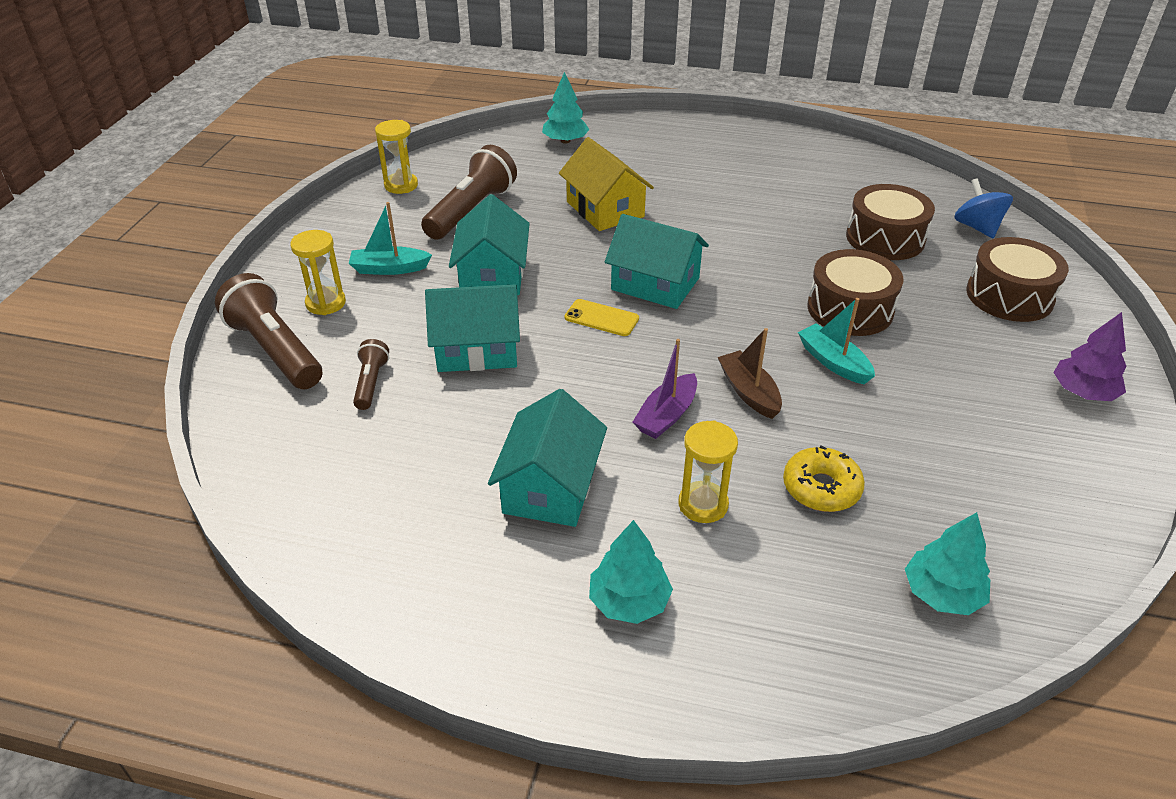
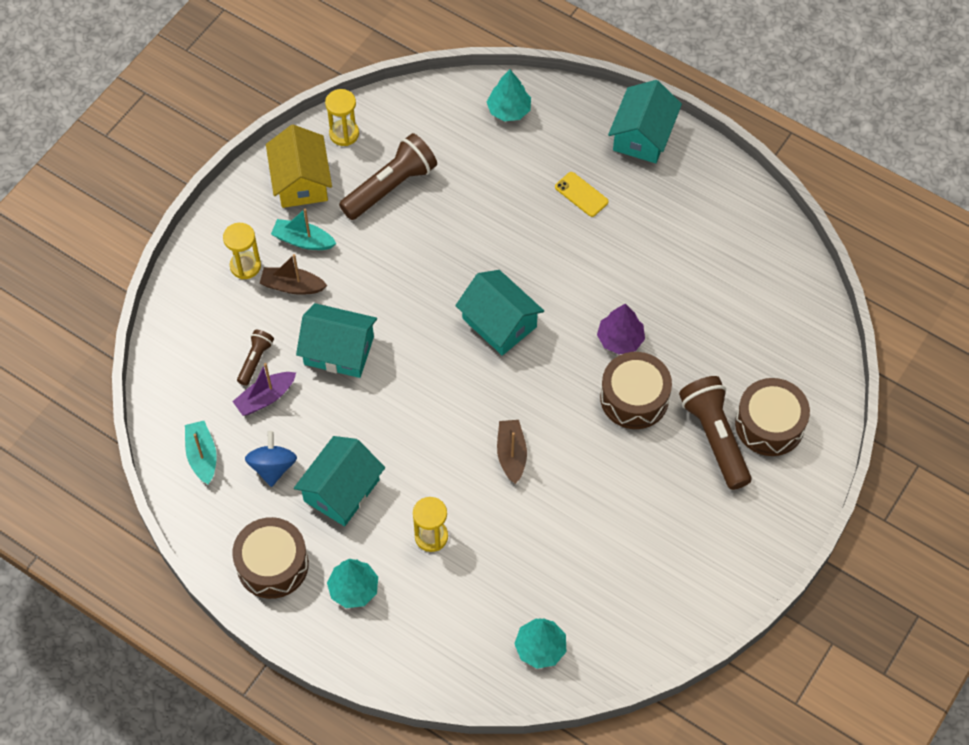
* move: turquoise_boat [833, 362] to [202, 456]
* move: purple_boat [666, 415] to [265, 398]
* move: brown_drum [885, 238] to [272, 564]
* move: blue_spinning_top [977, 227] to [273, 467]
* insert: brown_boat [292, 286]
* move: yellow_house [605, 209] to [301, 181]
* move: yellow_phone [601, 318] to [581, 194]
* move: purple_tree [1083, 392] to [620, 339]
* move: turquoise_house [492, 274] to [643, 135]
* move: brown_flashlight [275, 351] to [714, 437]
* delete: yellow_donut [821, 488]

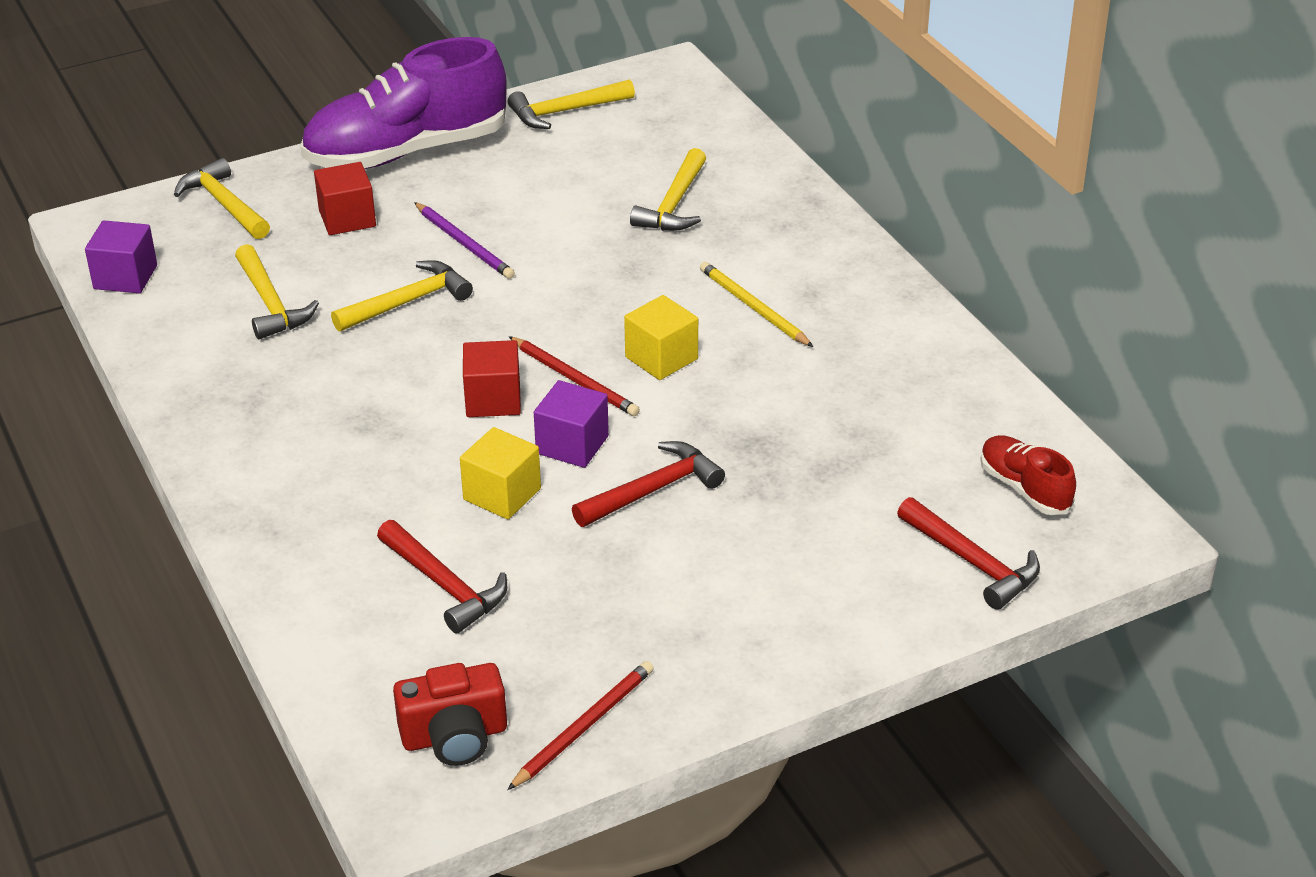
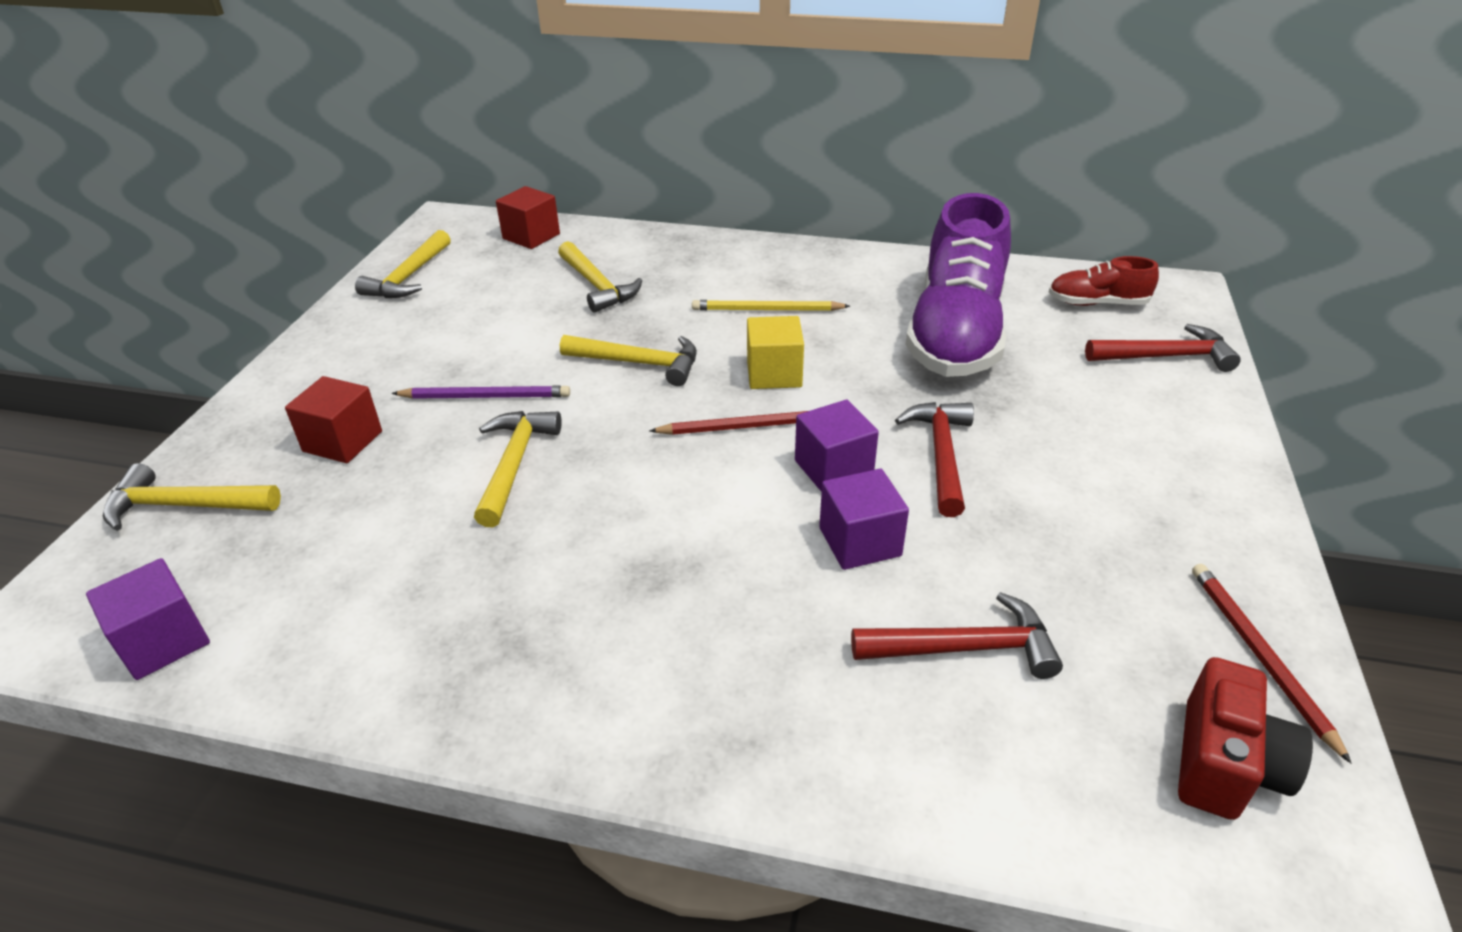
* move: red_cube [493, 399] to [531, 236]
* move: yellow_hammer [270, 303] to [639, 363]
* recolor: yellow_cube [502, 494] to purple_cube [860, 542]
* move: purple_shoe [407, 151] to [955, 334]

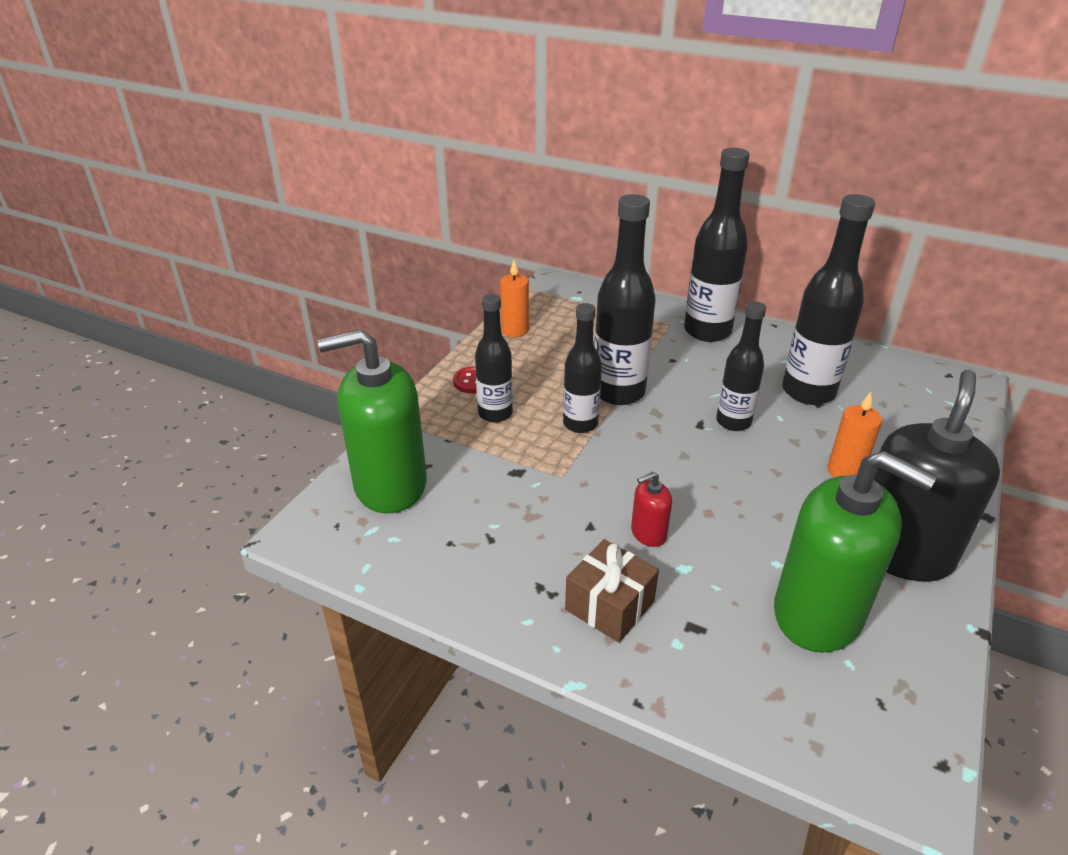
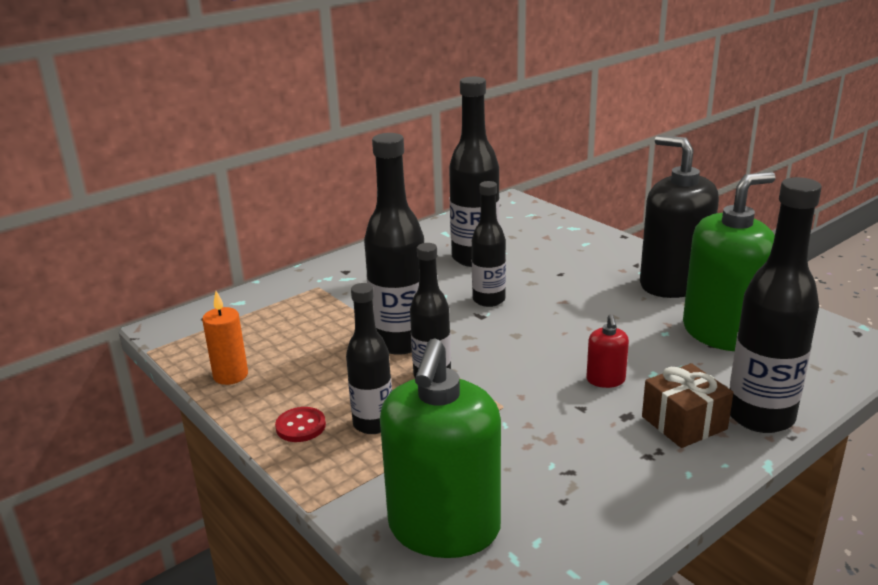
* move: black_bottle [707, 331] to [760, 416]
* delete: orange_candle [845, 471]

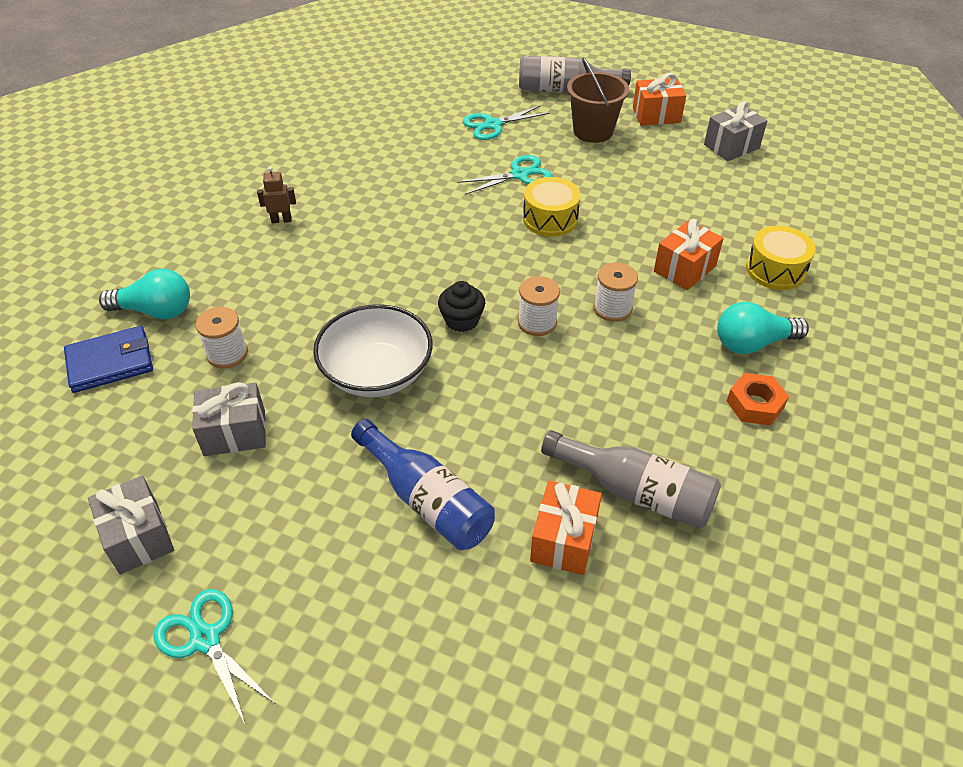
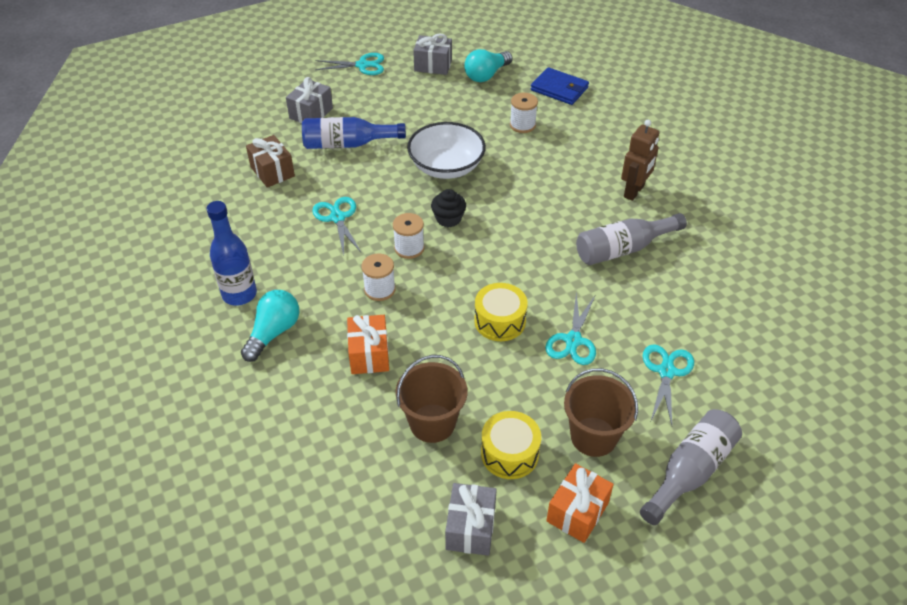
* replace: orange_nut [755, 404] to blue_bottle [239, 294]
* recolor: orange_gift [564, 540] to brown_gift [272, 171]
* move: grey_gift [235, 433] to [311, 113]
* insert: turquoise_scissors [337, 218]
* insert: brown_bucket [432, 423]
* move: turquoise_light_bulb [155, 311] to [486, 75]
* move: yellow_drum [775, 270] to [509, 453]
* rotate: blue_wallet [110, 362] = [559, 89] 75 degrees counterclockwise
* move: grey_bottle [635, 492] to [623, 249]
* resize: brown_robot [281, 220] = [634, 191] x1.70

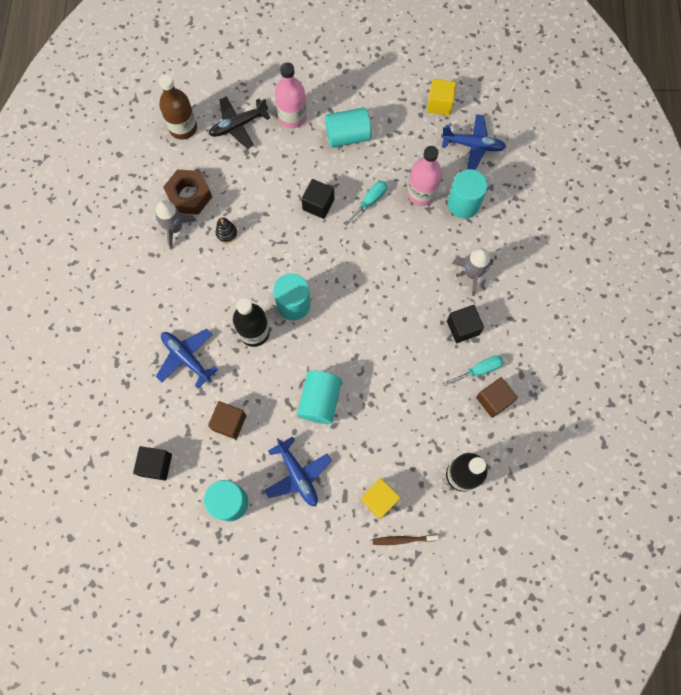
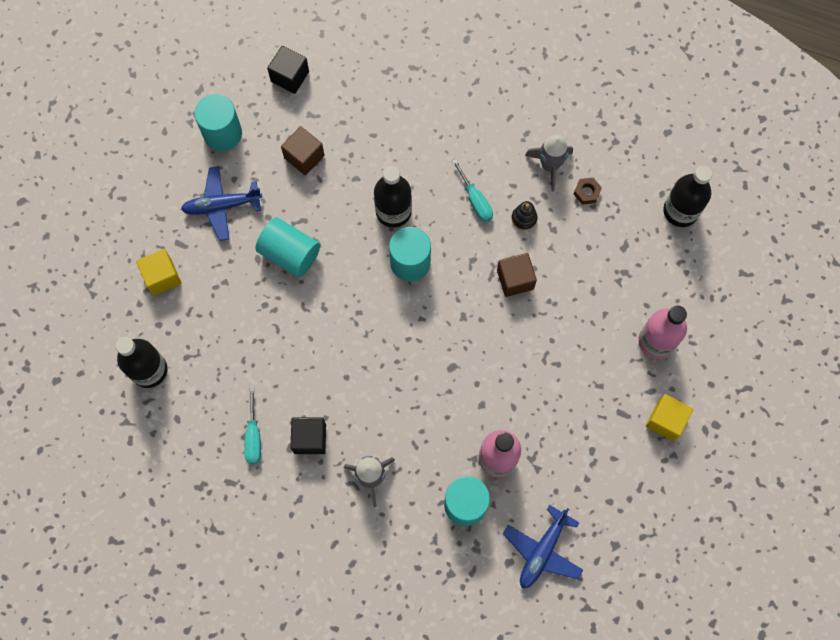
* move: turquoise_screwdriver [370, 201] to [475, 200]
* move: brown_cube [493, 400] to [515, 279]
* resize: brown_nut [189, 195] = [586, 192] x0.49
* move: yellow_cube [439, 104] to [665, 420]
* recolor: brown_bottle [183, 128] to black_bottle [680, 211]
* delete: blue_plane [186, 358]
* delete: black_plane [238, 125]
* delete: black_cube [318, 204]
* delete: turquoise_cylinder [348, 136]
* delete: brown_toothbrush [403, 539]

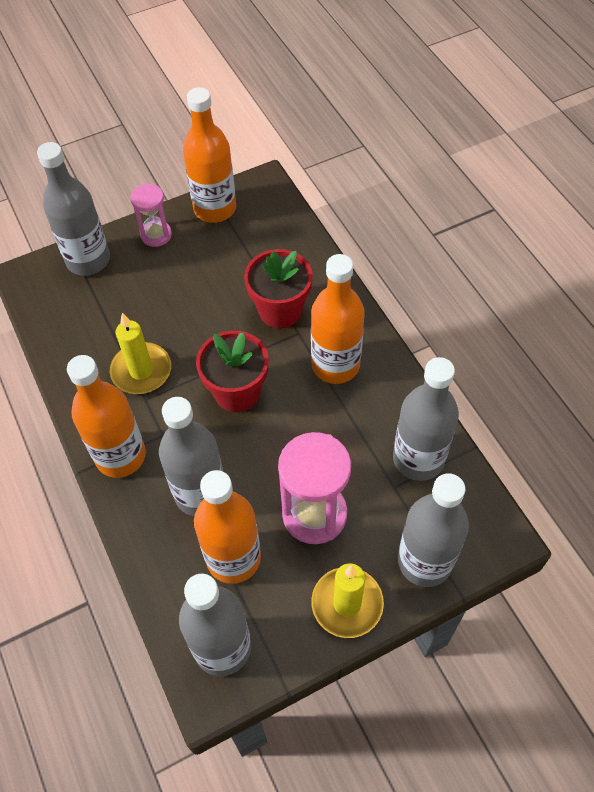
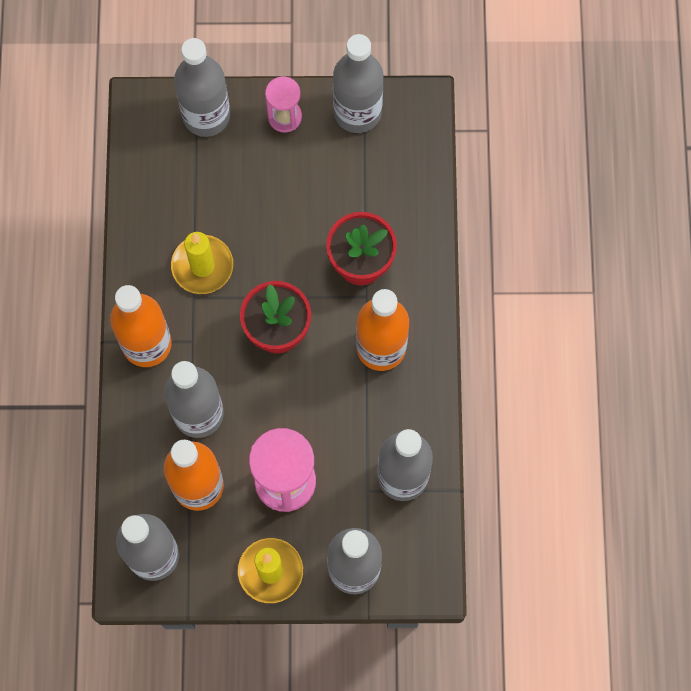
* recolor: orange_bottle [215, 209] to grey_bottle [357, 112]

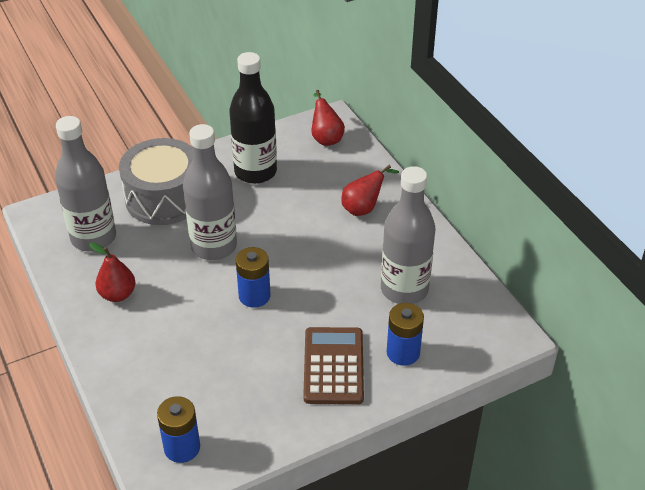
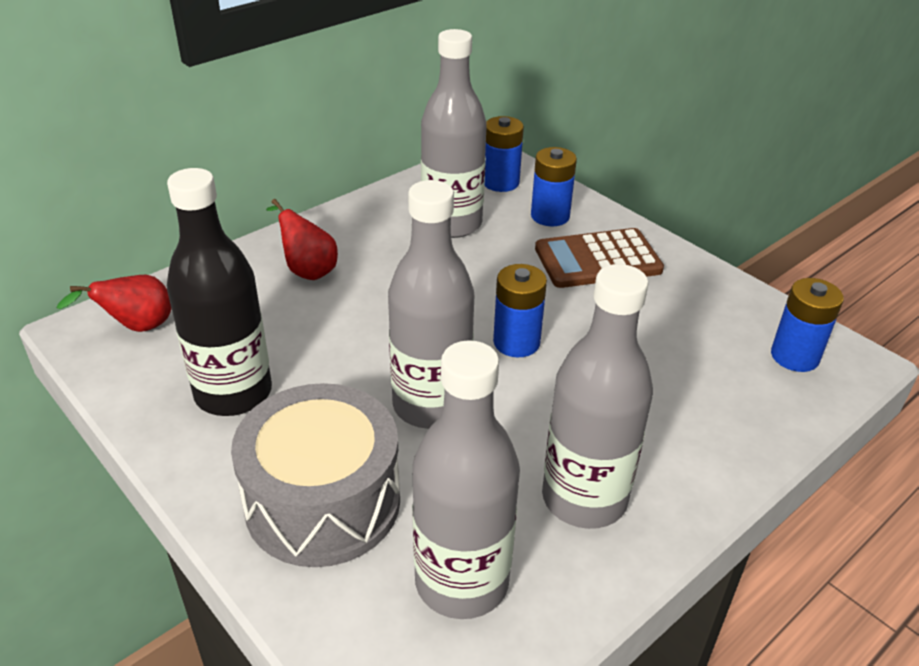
* insert: blue_battery [500, 182]
* replace: red_pear [118, 294] to grey_bottle [584, 498]

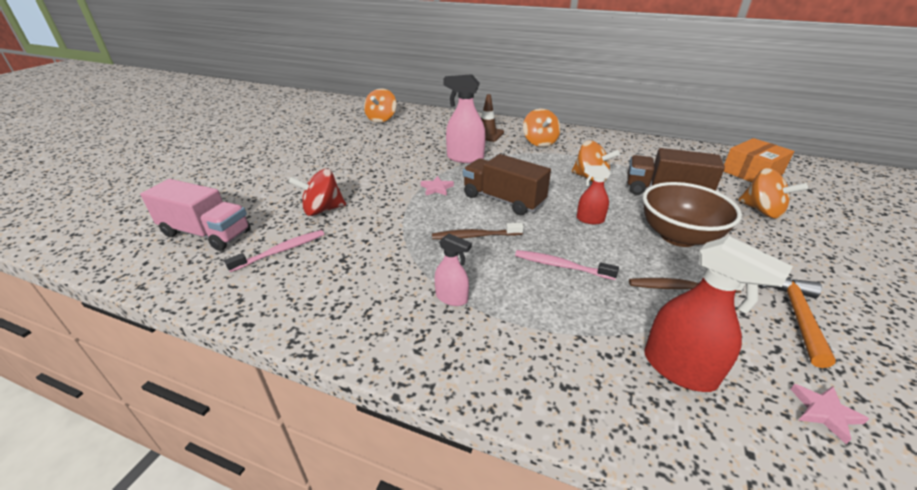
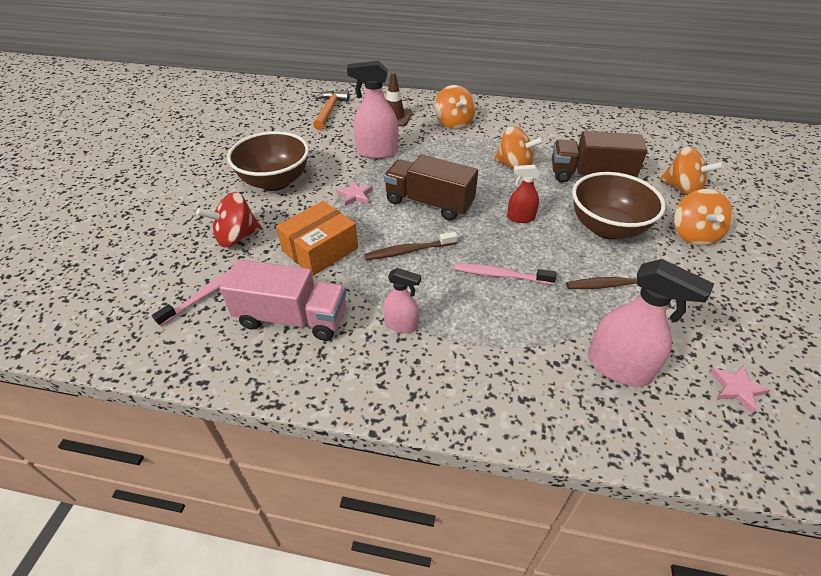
* move: pink_truck [206, 233] to [292, 318]
* insert: brown_bowl [275, 182]
* move: orange_box [752, 172] to [320, 249]
* move: orange_hammer [797, 316] to [329, 111]
* recolor: red_spray_bottle [679, 369] to pink_spray_bottle [618, 367]
* move: orange_spinning_top [381, 119] to [693, 235]

